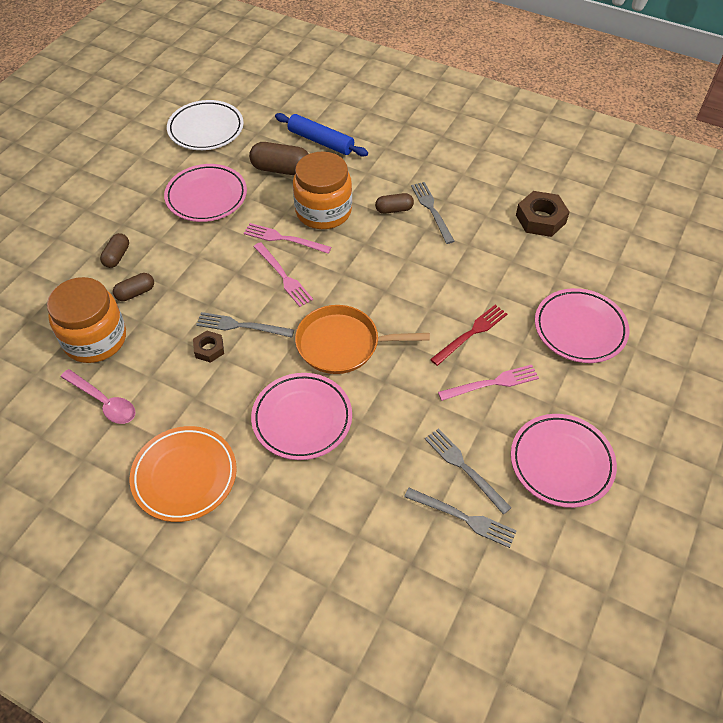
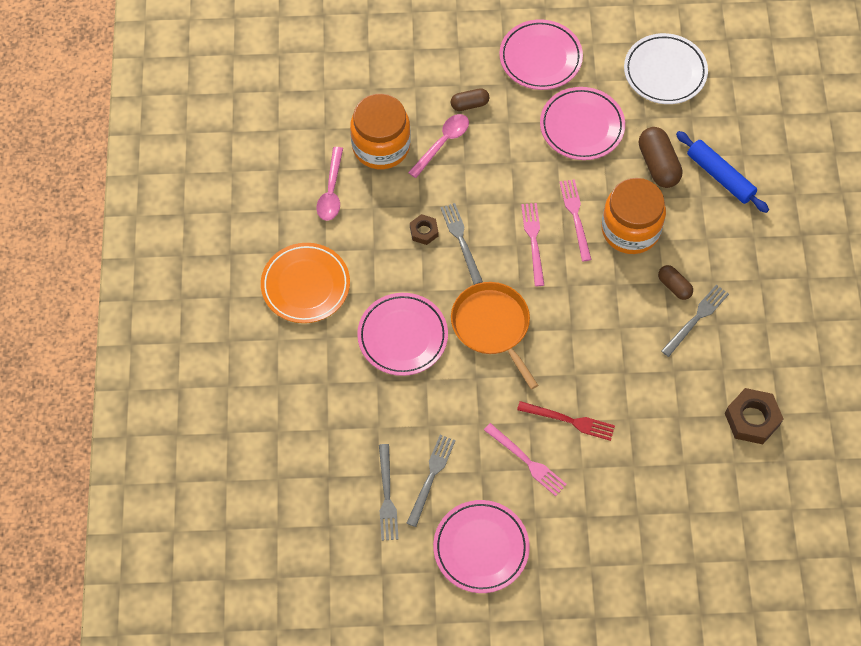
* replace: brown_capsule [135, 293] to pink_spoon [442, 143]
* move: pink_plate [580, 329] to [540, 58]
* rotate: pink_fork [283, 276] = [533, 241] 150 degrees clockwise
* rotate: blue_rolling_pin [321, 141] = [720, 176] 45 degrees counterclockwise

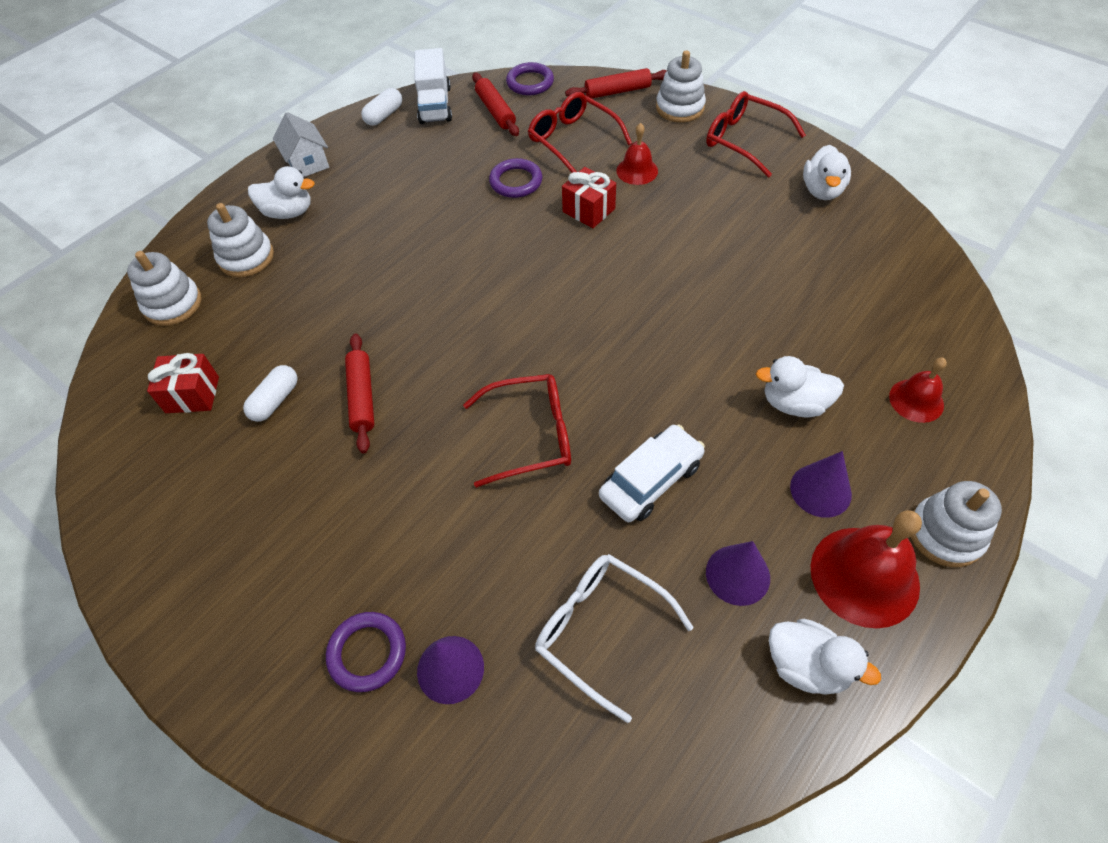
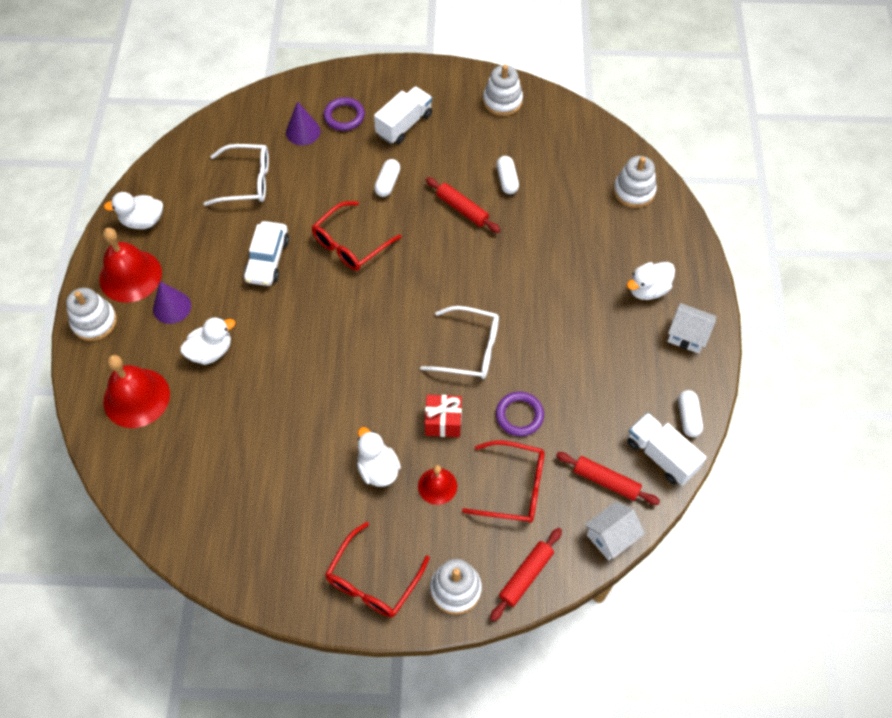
* resize: red_bell [916, 400] = [136, 397] x1.76
* rotate: red_glasses [744, 140] = [373, 580] 120 degrees clockwise
* move: white_duck [822, 190] to [378, 469]
* insert: white_truck [404, 124]
* insert: white_capsule [387, 183]
* insert: white_glasses [469, 349]
* move: white_stacking_toy [246, 257] to [502, 101]
* replace: purple_ring [530, 82] to white_house [611, 537]
* delete: red_gift [192, 394]
* delete: purple_cone [737, 574]

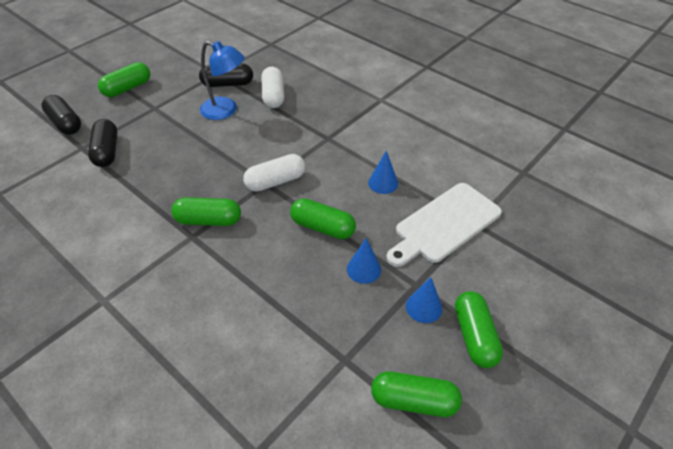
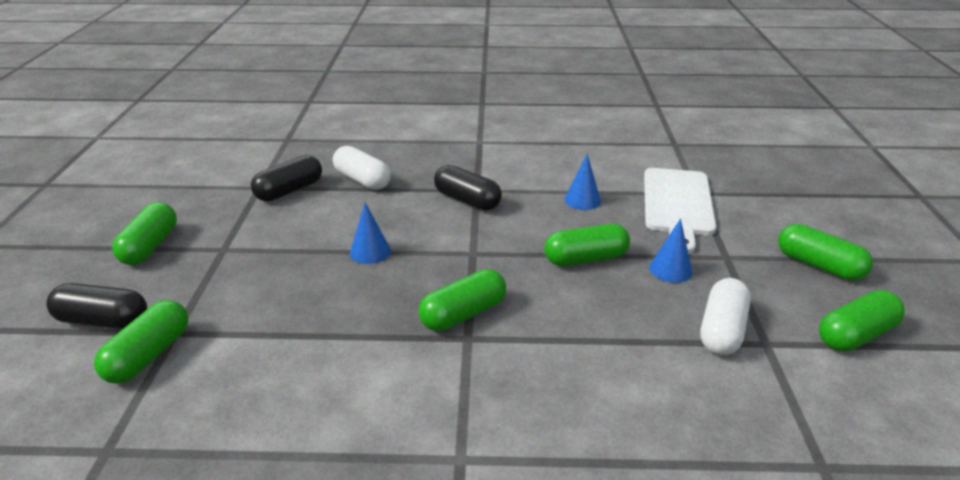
* insert: green_capsule [148, 355]
* move: blue_cone [424, 307] to [370, 252]
* move: black_capsule [107, 151] to [467, 200]
* move: white_capsule [275, 181] to [722, 330]
* delete: blue_lamp [226, 111]

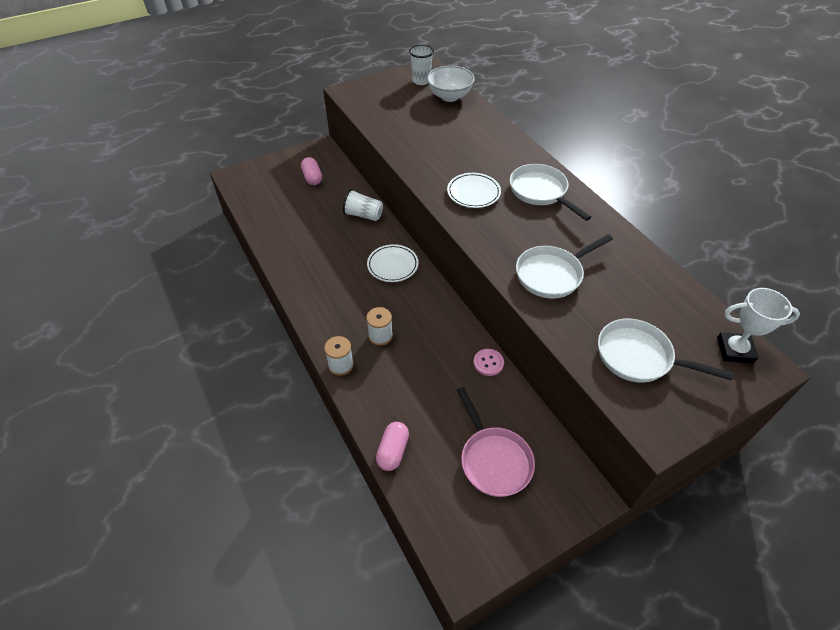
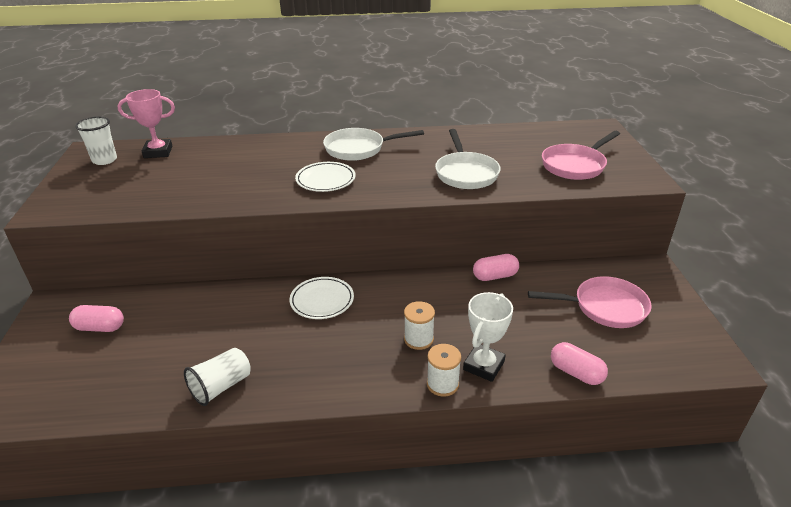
* replace: white_bowl [449, 96] to pink_trophy [158, 152]
* move: white_cup [363, 215] to [221, 386]
* move: white_trophy [734, 350] to [483, 365]
* replace: pink_button [488, 363] to pink_capsule [495, 276]
* recolor: white_pan [639, 357] to pink_pan [575, 165]

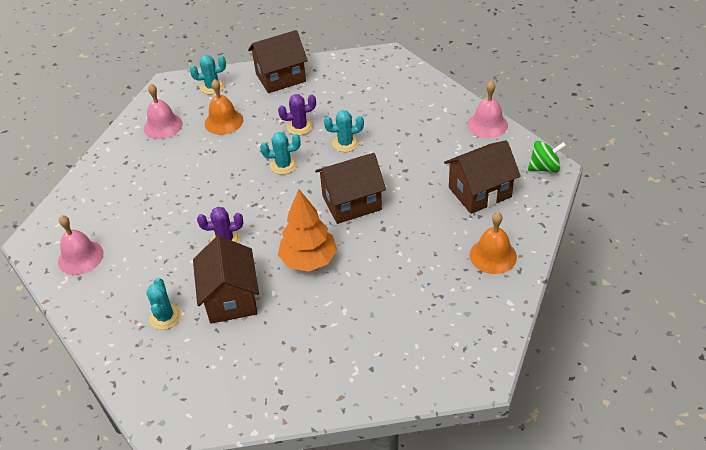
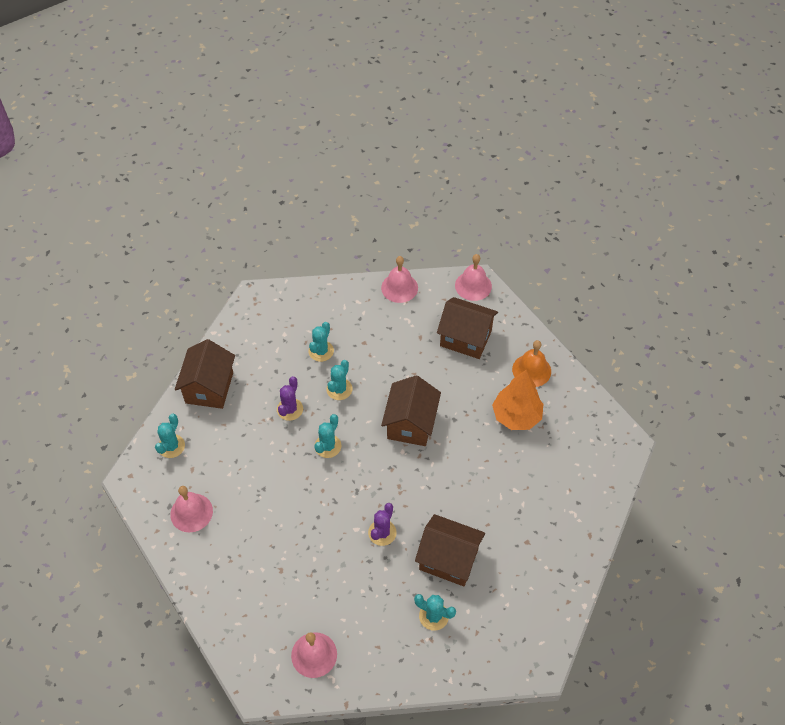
* insert: turquoise_cactus [321, 351]
* rotate: brown_house [479, 192] = [465, 338] 75 degrees counterclockwise
* replace: green_spinning_top [544, 168] to pink_bell [473, 285]
* move: orange_tree [308, 260] to [516, 416]
* delete: orange_bell [224, 121]

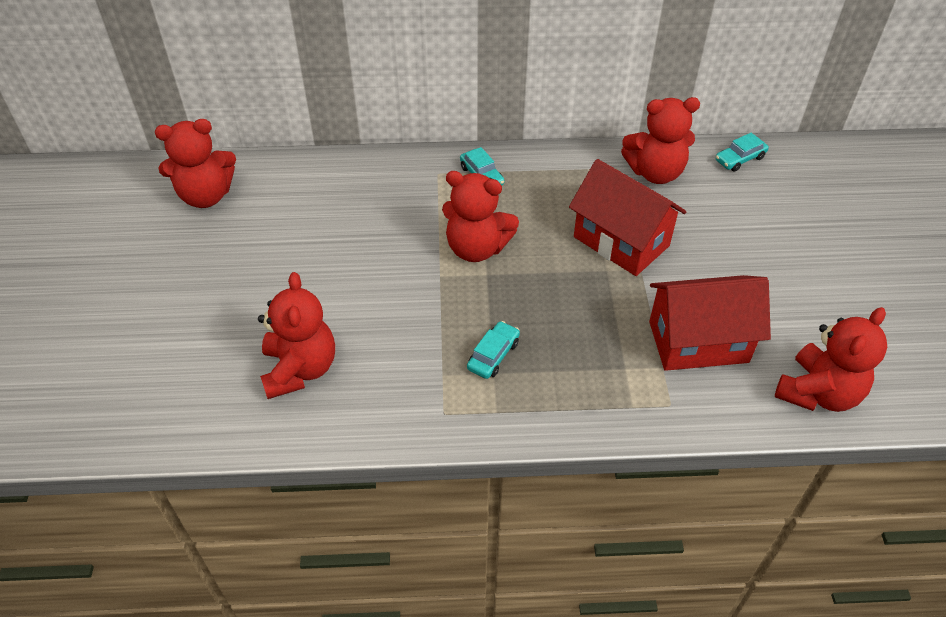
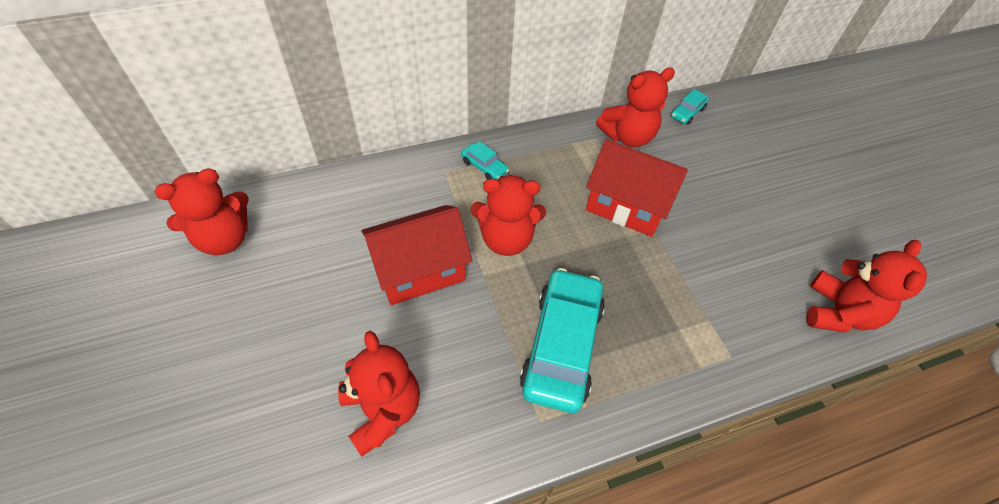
* move: red_house [698, 342] to [419, 270]
* resize: turquoise_car [493, 355] = [562, 346] x2.25

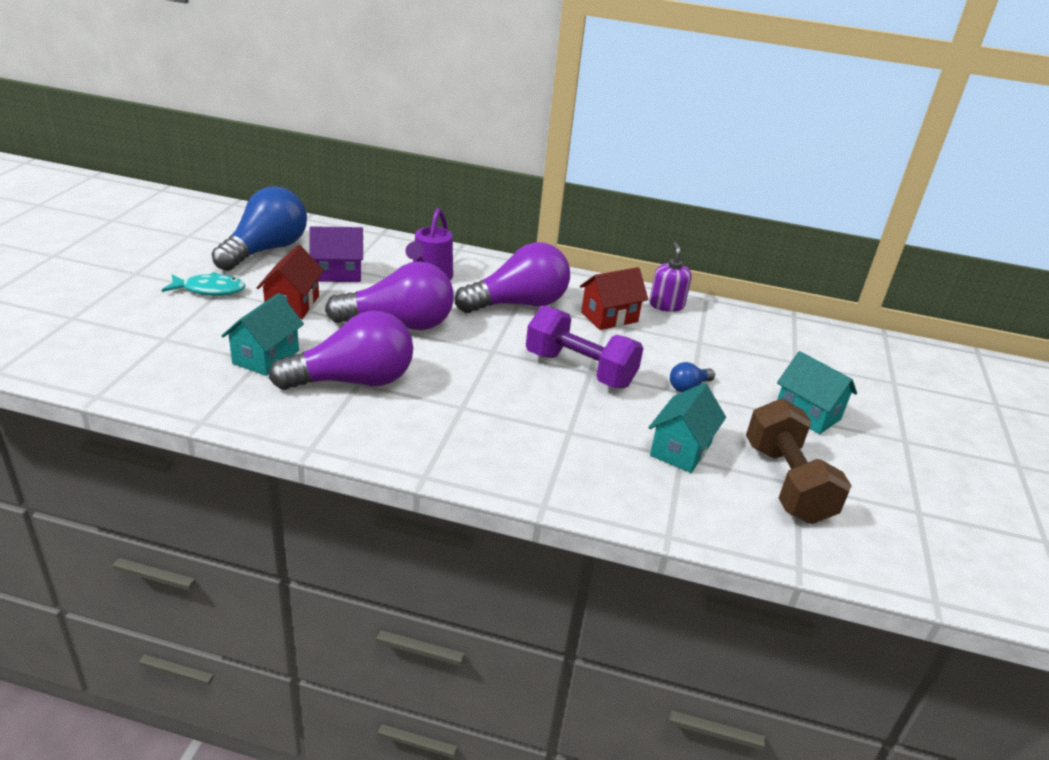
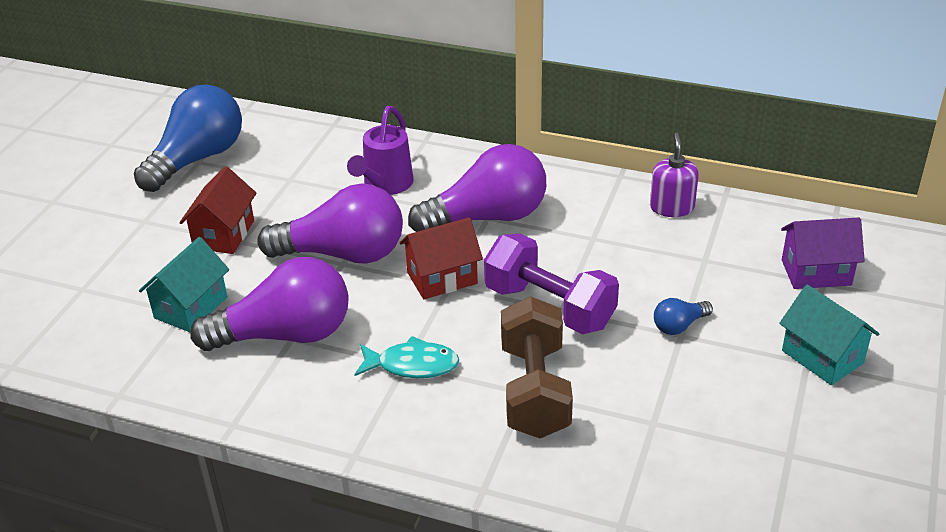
* move: turquoise_fish [210, 290] to [412, 365]
* move: red_house [609, 317] to [442, 278]
* move: brown_dumbbell [786, 483] to [534, 390]
* move: purple_house [338, 273] to [816, 272]
* delete: turquoise_house [680, 449]

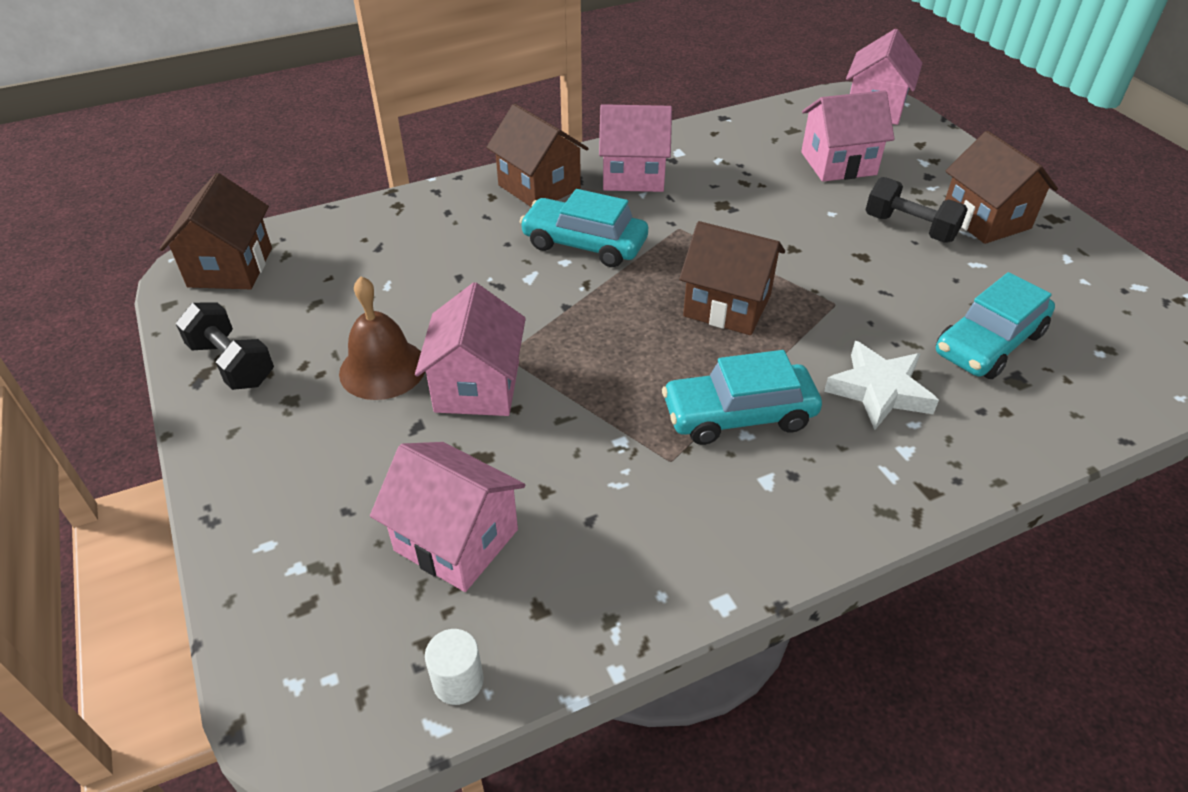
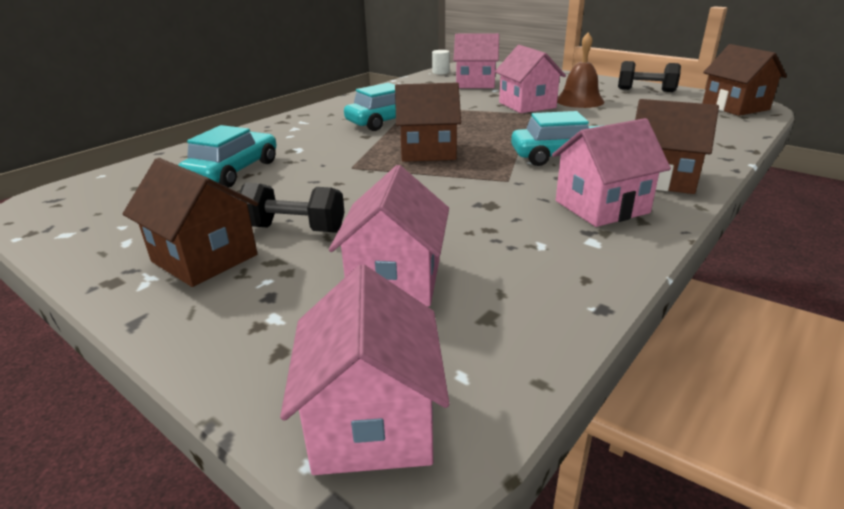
* rotate: pink_house [838, 163] = [395, 280] 45 degrees counterclockwise
* delete: white_star [879, 390]

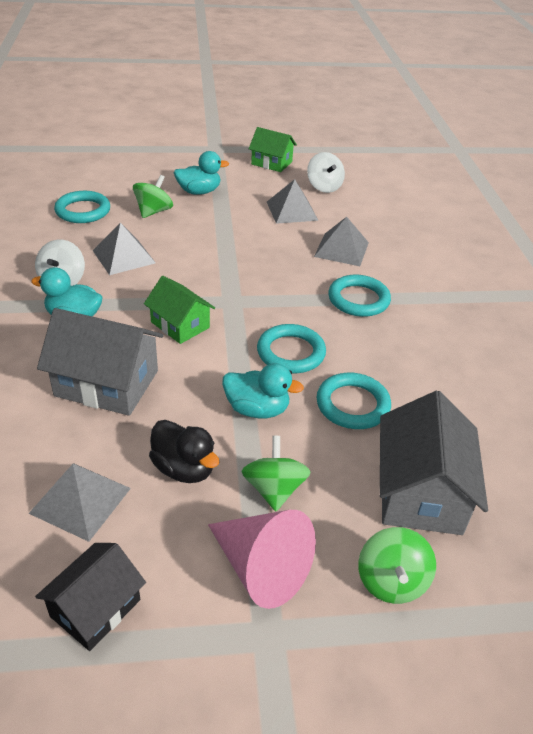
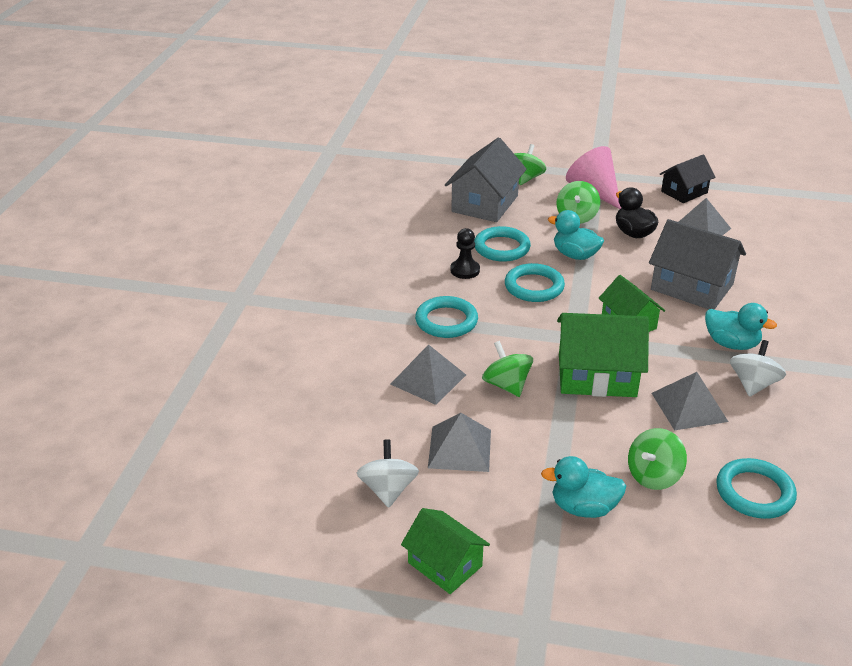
* insert: black_pawn [465, 270]
* insert: green_spinning_top [506, 385]
* insert: green_house [596, 375]

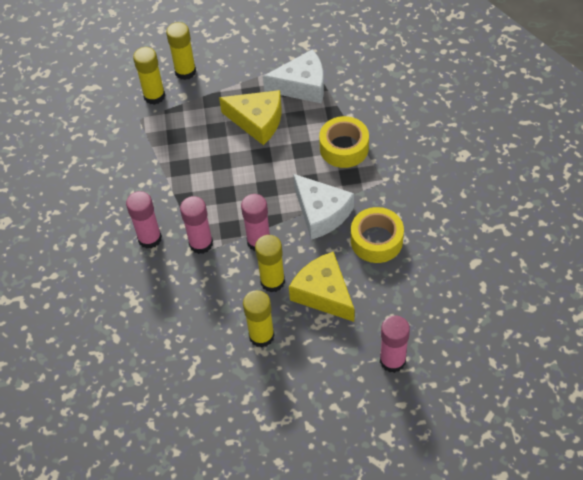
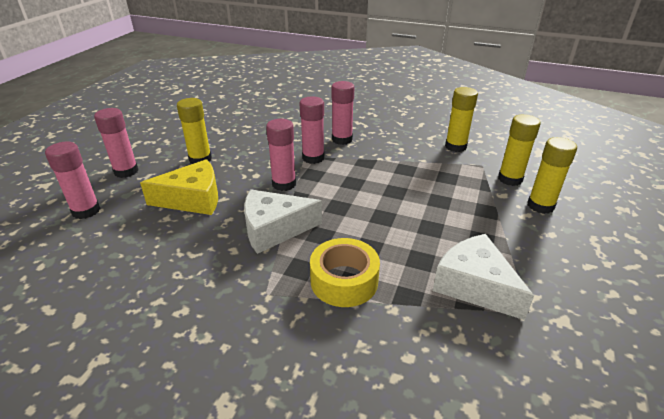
* insert: pink_glue_stick [126, 171]
* rotate: white_cheese [302, 86] = [474, 285] 120 degrees clockwise
* move: yellow_glue_stick [272, 281] to [455, 146]
* delete: yellow_cheese [257, 121]
* delete: yellow_tape [376, 240]

